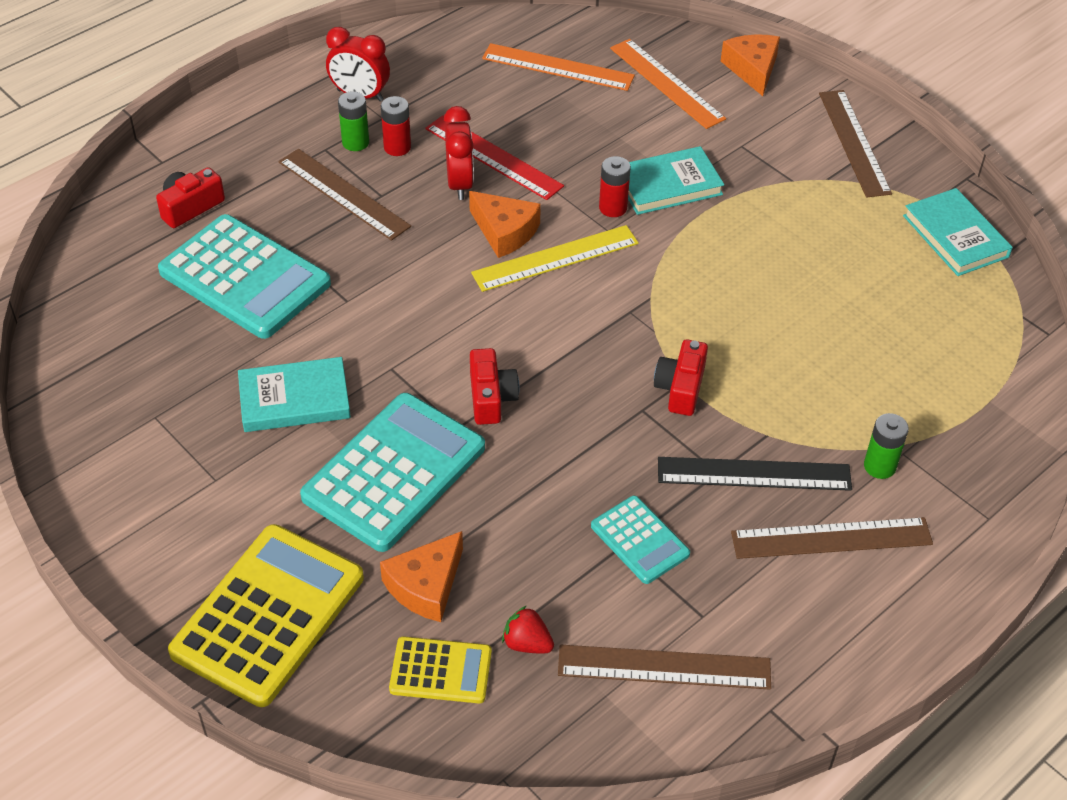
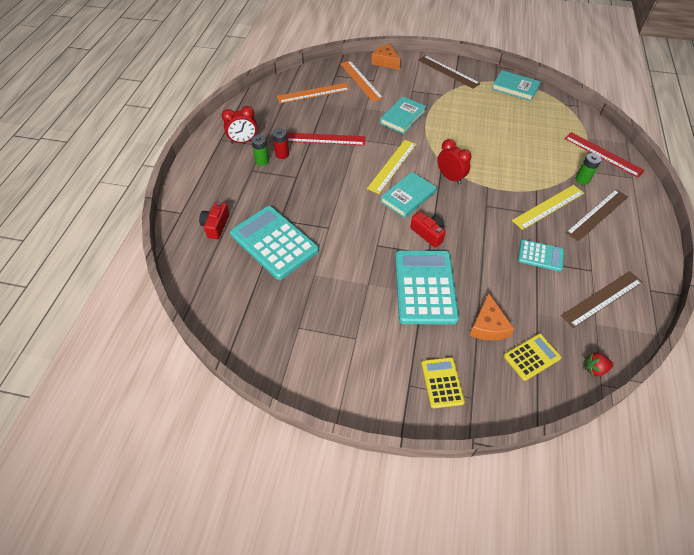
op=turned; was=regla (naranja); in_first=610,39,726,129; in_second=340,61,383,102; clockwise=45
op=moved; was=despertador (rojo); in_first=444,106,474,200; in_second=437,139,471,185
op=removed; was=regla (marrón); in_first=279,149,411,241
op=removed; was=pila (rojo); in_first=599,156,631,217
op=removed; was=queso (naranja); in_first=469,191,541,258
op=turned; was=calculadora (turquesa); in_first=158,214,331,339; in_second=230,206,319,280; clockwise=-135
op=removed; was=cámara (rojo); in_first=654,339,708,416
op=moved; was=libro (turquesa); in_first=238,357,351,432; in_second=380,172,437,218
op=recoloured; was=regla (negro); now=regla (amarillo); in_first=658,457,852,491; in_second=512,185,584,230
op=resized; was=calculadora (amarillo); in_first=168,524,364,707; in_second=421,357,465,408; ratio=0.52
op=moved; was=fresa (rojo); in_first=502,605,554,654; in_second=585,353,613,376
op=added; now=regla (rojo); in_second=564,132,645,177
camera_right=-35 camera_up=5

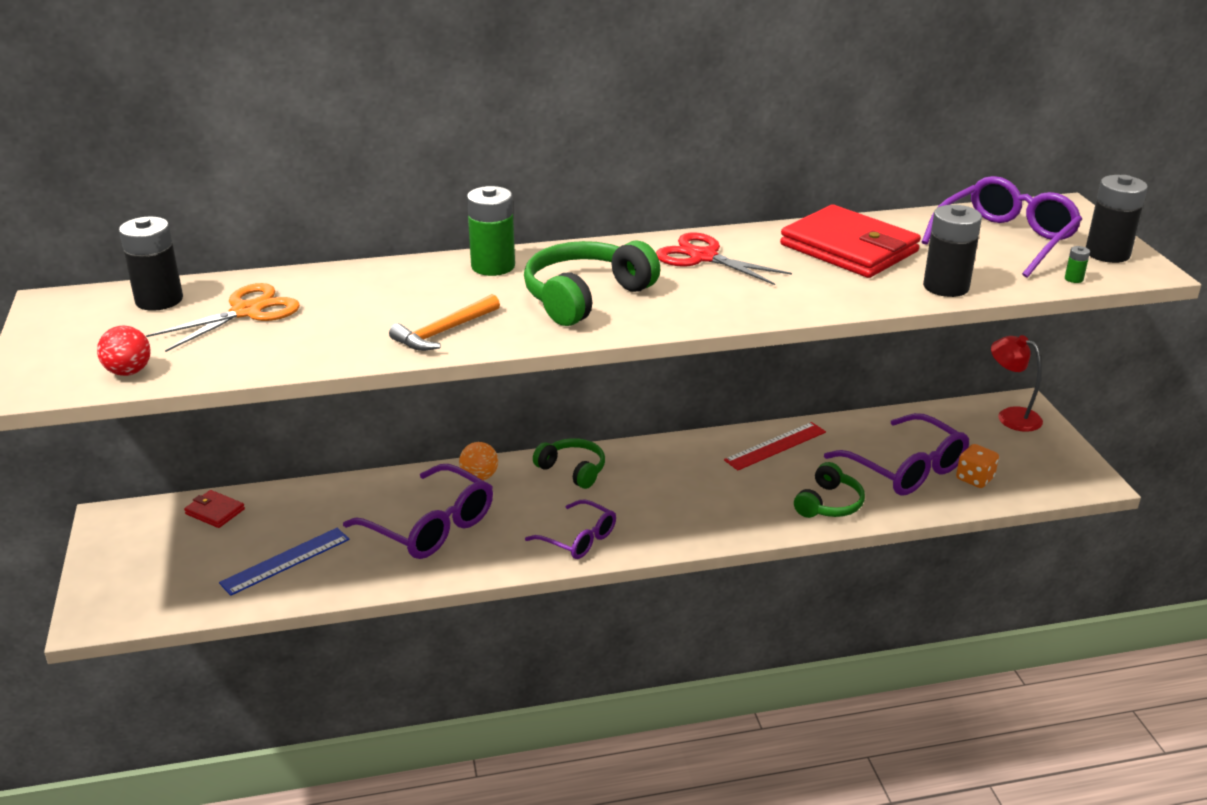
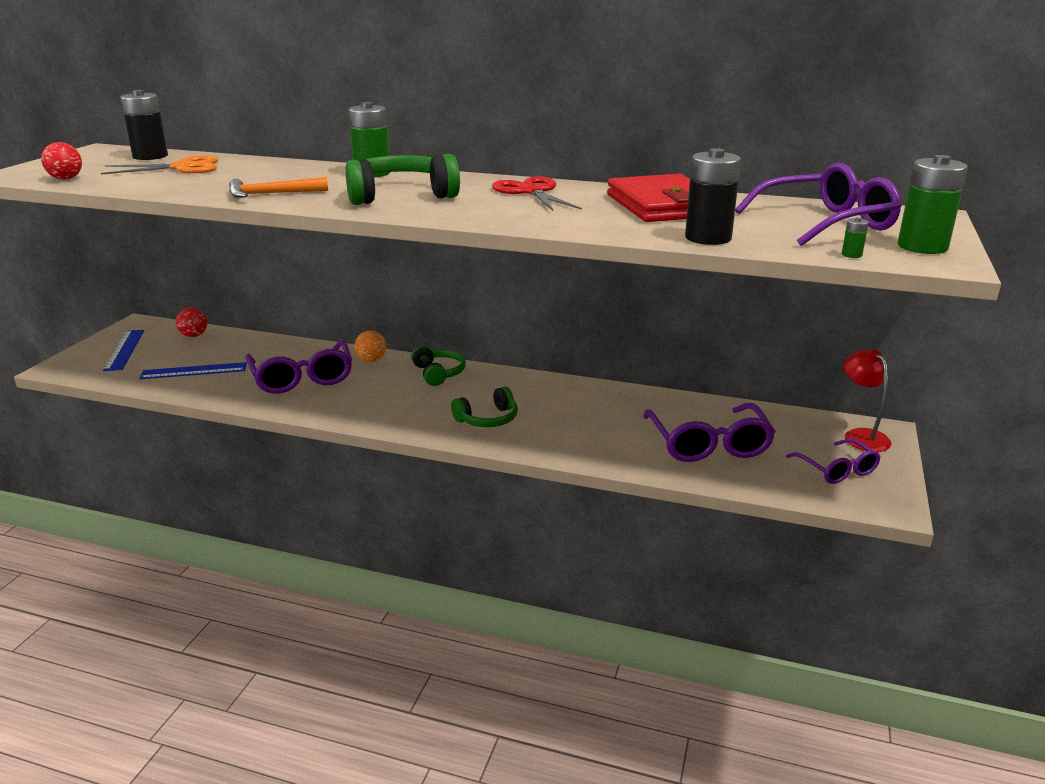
op=recoloured; was=pila (negro); now=pila (verde); in_first=1086,175,1148,263; in_second=898,155,968,254
op=removed; was=regla (rojo); in_first=724,422,826,470
op=removed; was=dado (naranja); in_first=956,444,999,488
op=moved; was=auriculares (verde); in_first=794,462,865,518; in_second=451,387,518,427
op=replaced; was=cartera (rojo); now=pelota (rojo); in_first=184,490,245,528; in_second=176,307,207,337
op=moved; was=gafas (morado); in_first=525,500,616,559; in_second=786,439,881,484
op=added; now=regla (azul); in_second=103,330,144,371
camera_right=30 camera_up=-5

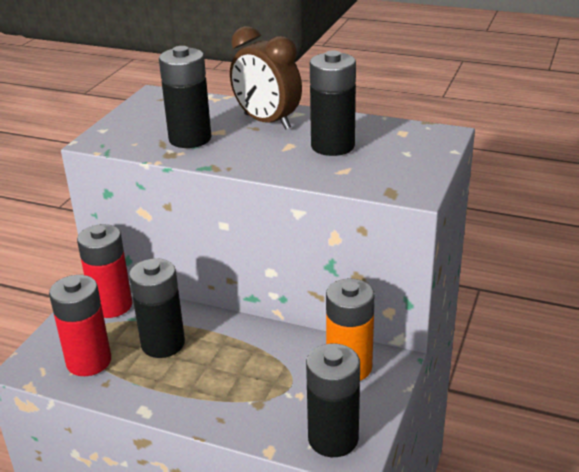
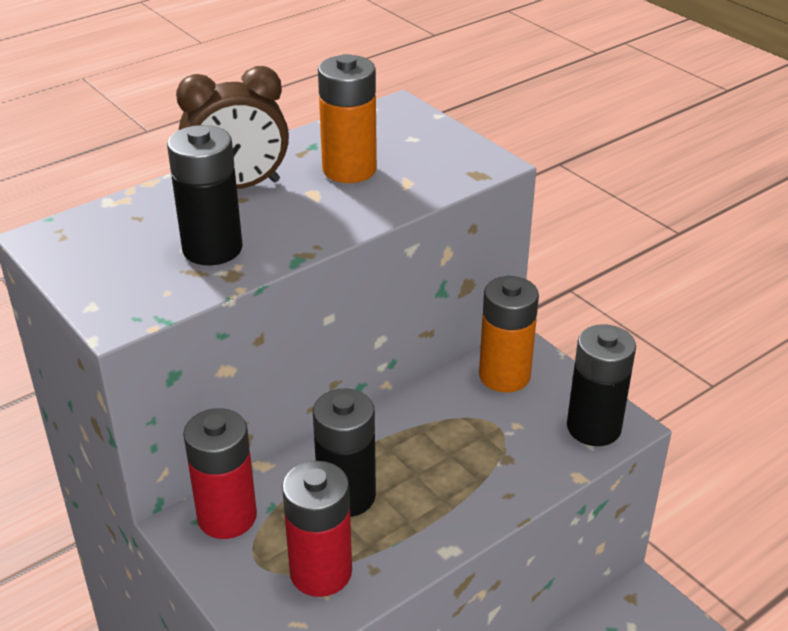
op=recoloured; was=pila (negro); now=pila (naranja); in_first=310,50,356,156; in_second=318,54,377,183
camera_right=-60 camera_up=5

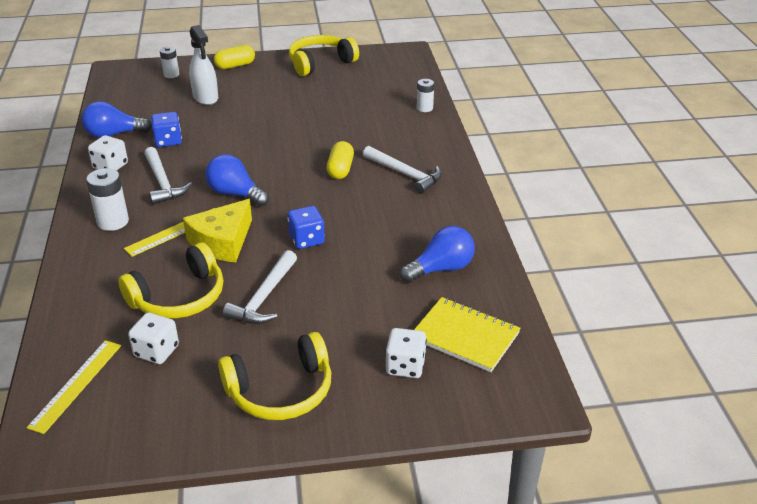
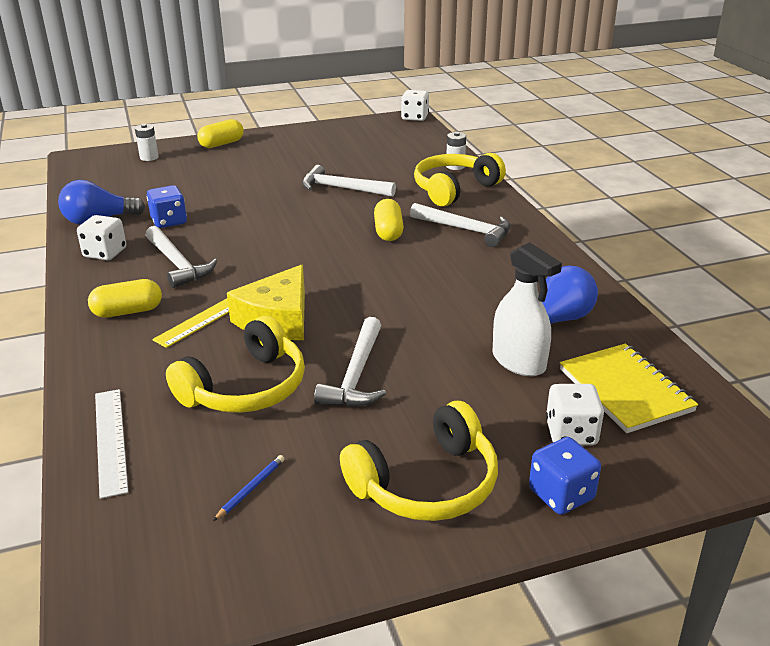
op=moved; was=pulverizador (blanco); in_first=189,25,218,105; in_second=492,242,562,376
op=moved; was=auriculares (amarillo); in_first=289,35,359,76; in_second=414,153,506,207
op=removed; was=bombilla (azul); in_first=205,154,269,207
op=replaced; was=pila (blanco); now=cápsula (amarillo); in_first=86,168,129,231; in_second=88,279,162,318
op=moved; was=dado (azul); in_first=287,206,325,249; in_second=529,437,601,515
op=turned; was=cuaderno (amarillo); in_first=414,297,521,372; in_second=560,344,698,433; clockwise=45
op=moved; was=dado (blanco); in_first=128,312,179,364; in_second=401,90,429,121
op=removed; was=regla (amarillo); in_first=27,340,121,434
op=added; now=martillo (blanco); in_second=302,165,396,197
op=added; now=regla (blanco); in_second=95,389,128,499
op=added; now=lápiz (azul); in_second=213,455,284,521
camera_right=-10 camera_up=-5

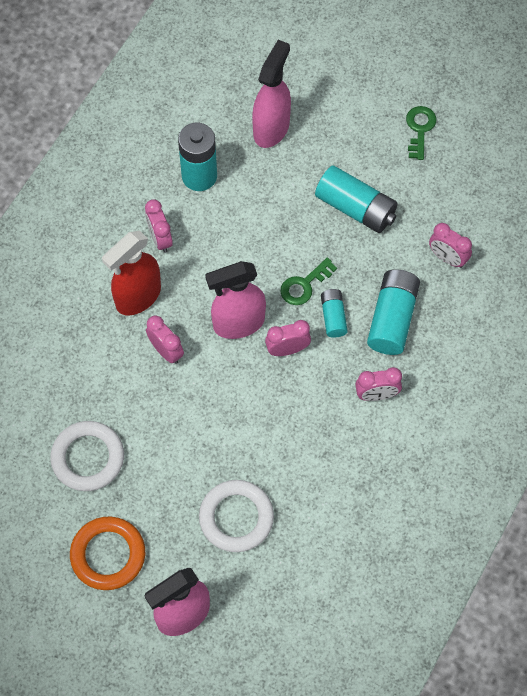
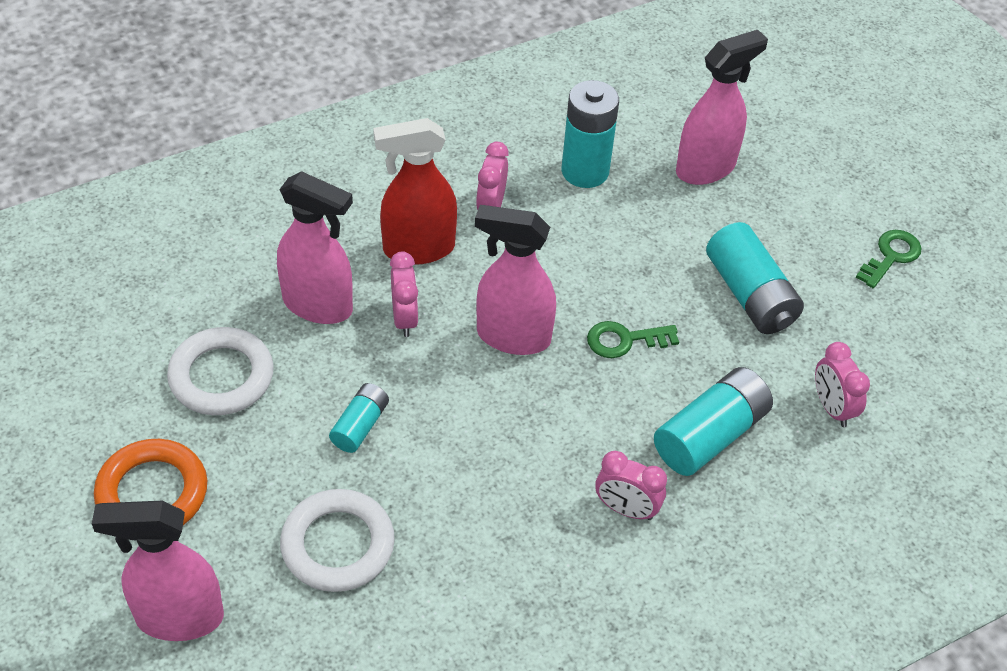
op=moved; was=pila (turquesa); in_first=321,289,348,338; in_second=329,383,389,453
op=removed; was=despertador (rosa); in_first=265,320,311,356
op=added; now=pulverizador (rosa); in_second=277,171,353,324
camera_right=30 camera_up=-15

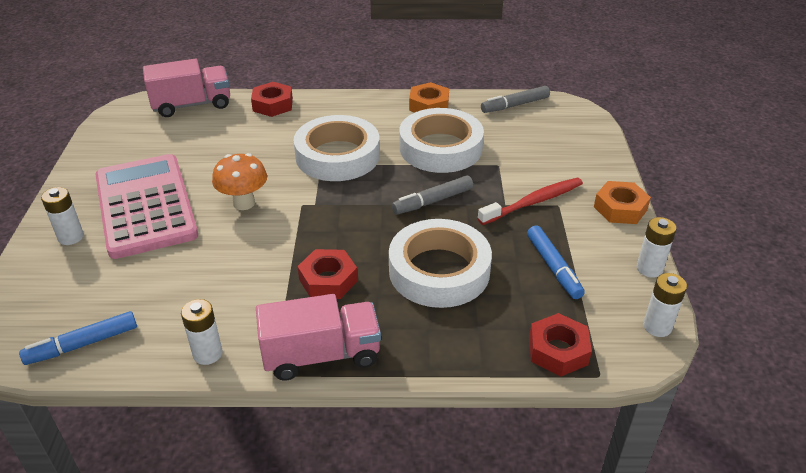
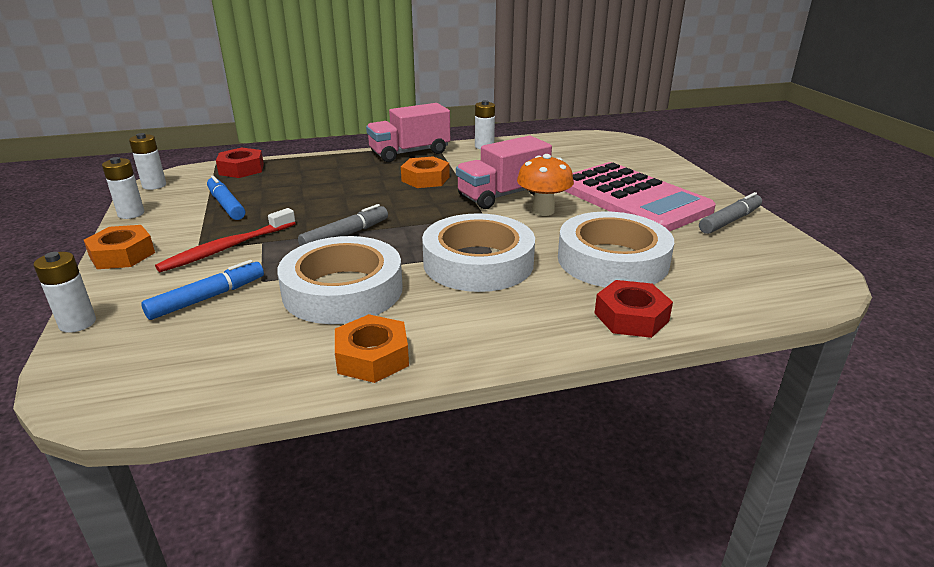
op=moved; was=camión (rosa); in_first=143,59,230,117; in_second=456,136,552,209
op=moved; was=rotulador (gris); in_first=481,86,550,113; in_second=699,192,762,234
op=moved; was=pila (blanco); in_first=41,187,84,245; in_second=33,252,96,333
op=moved; was=cinta adhesiva (blanco); in_first=389,219,492,308; in_second=558,211,674,287
op=recoloured; was=tuerca (rojo); now=tuerca (naranja); in_first=297,249,358,299; in_second=401,156,450,188
op=moved; was=rotulador (azul); in_first=19,311,137,365; in_second=141,260,264,320
camera_right=165 camera_up=-10

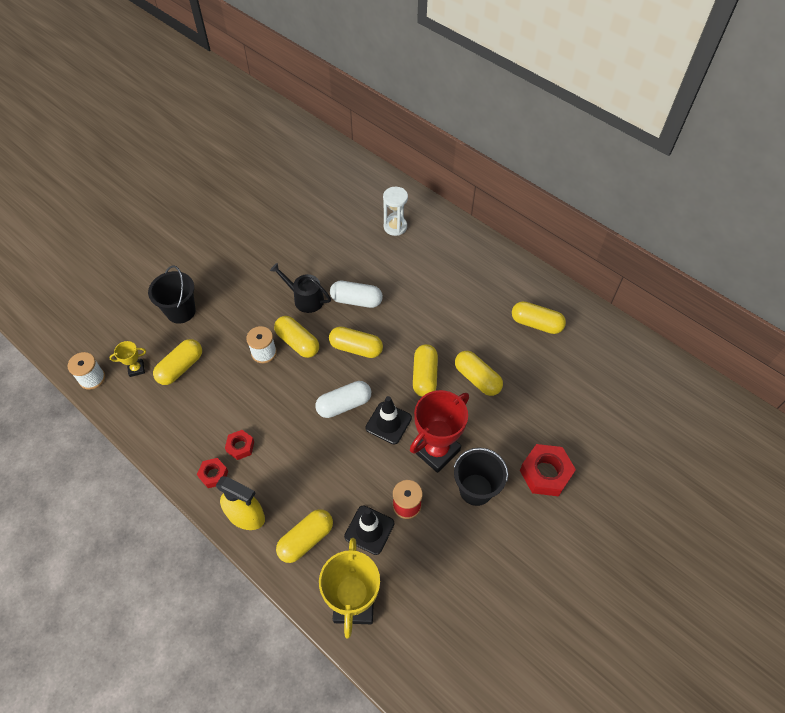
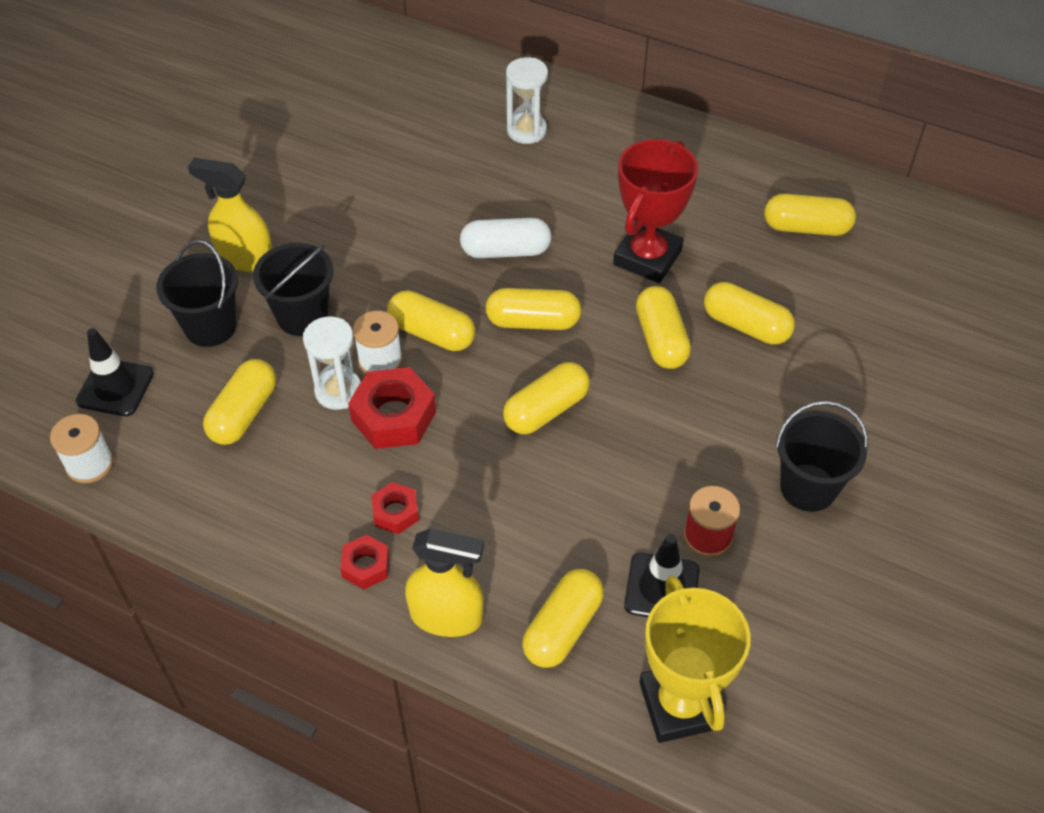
op=removed; was=regadera (negro); in_first=270,263,331,313
op=removed; was=trofeo (amarillo); in_first=109,341,146,377
op=recoloured; was=cápsula (blanco); now=cápsula (amarillo); in_first=315,381,371,418; in_second=503,362,590,434
op=moved; was=trofeo (rojo); in_first=410,390,469,473; in_second=613,139,698,283
op=moved; was=cono de tráfico (negro); in_first=365,396,412,444; in_second=76,328,154,416
op=moved; was=tuerca (rojo); in_first=520,444,576,496; in_second=348,367,436,449
op=added; now=pulverizador (amarillo); in_second=188,158,272,272
op=added; now=balde (negro); in_second=253,243,333,336
op=added; now=reloj de arena (blanco); in_second=303,316,361,410
camera_right=-15 camera_up=-5

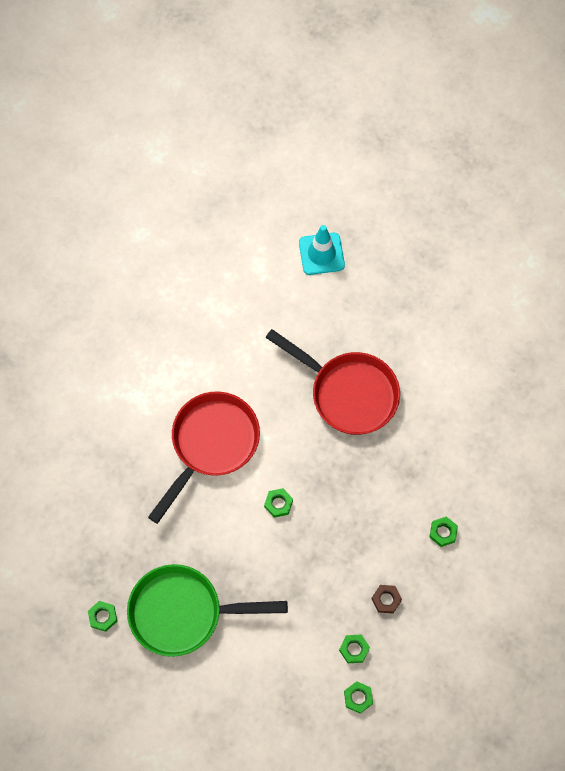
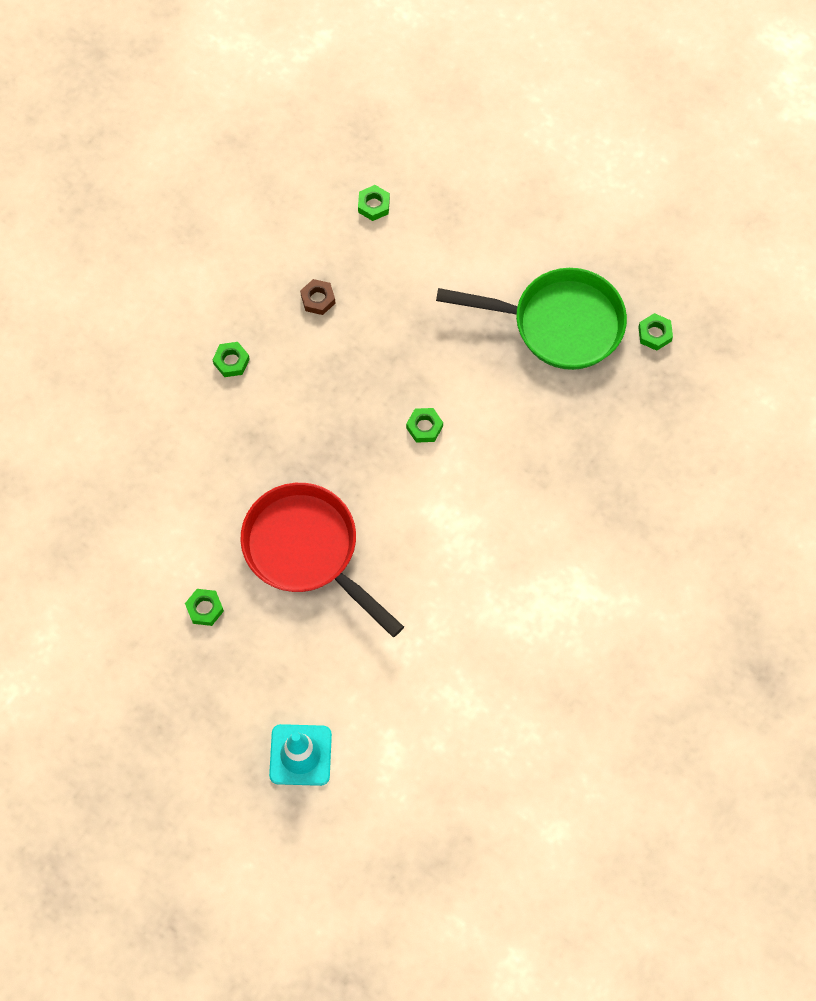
op=removed; was=sartén (rojo); in_first=148,391,260,524
op=moved; was=tuerca (verde); in_first=339,634,370,663; in_second=185,589,224,626
camera_right=-170 camera_up=0

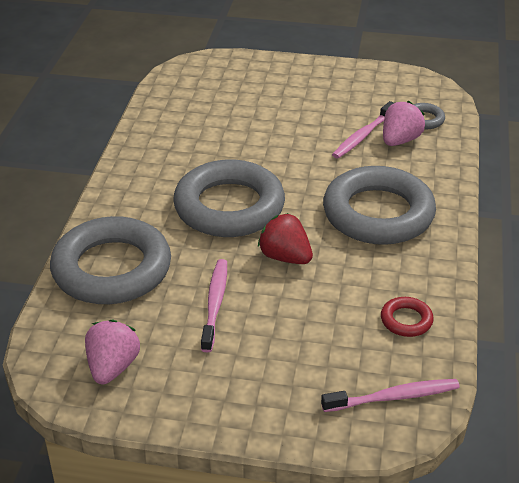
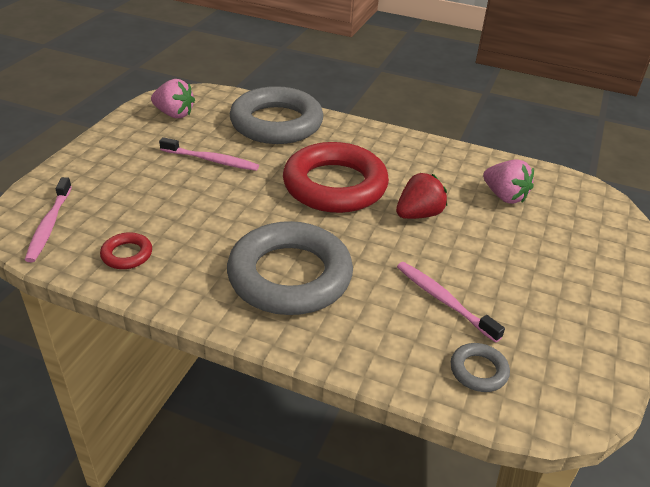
op=moved; was=fresa (rosa); in_first=383,101,425,146; in_second=483,159,534,204
op=recoloured; was=anillo (gris); now=anillo (rojo); in_first=173,160,285,237; in_second=283,142,389,213
op=moved; was=fresa (rojo); in_first=258,213,313,264; in_second=396,173,447,219
camera_right=100 camera_up=0

